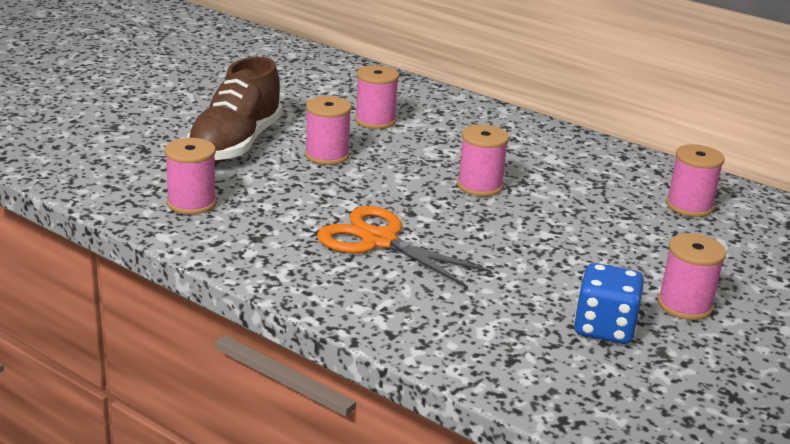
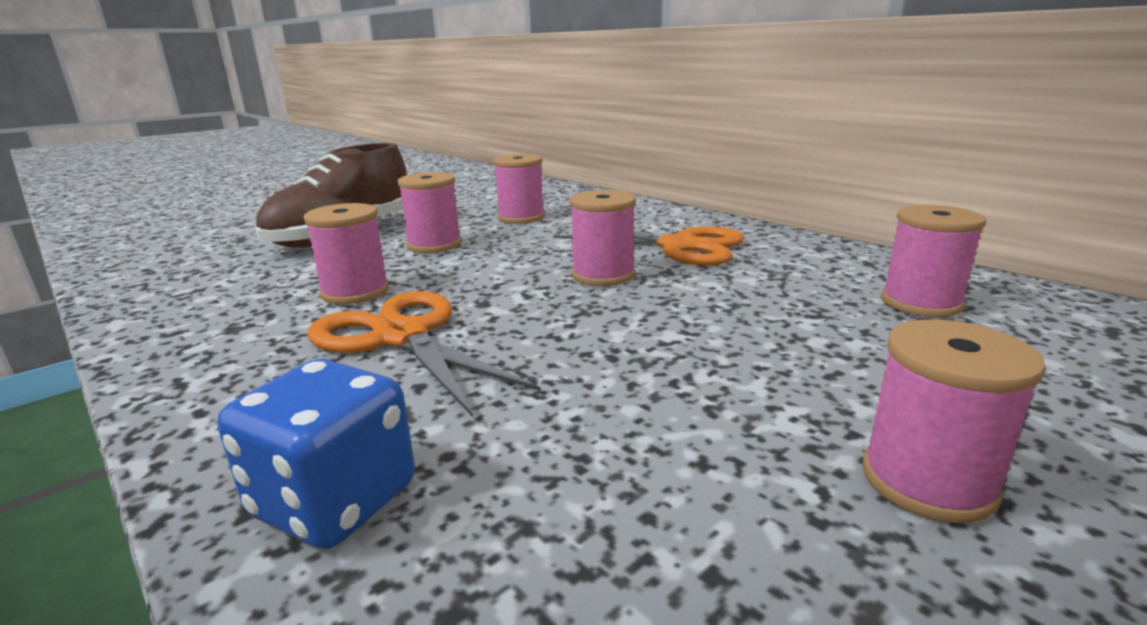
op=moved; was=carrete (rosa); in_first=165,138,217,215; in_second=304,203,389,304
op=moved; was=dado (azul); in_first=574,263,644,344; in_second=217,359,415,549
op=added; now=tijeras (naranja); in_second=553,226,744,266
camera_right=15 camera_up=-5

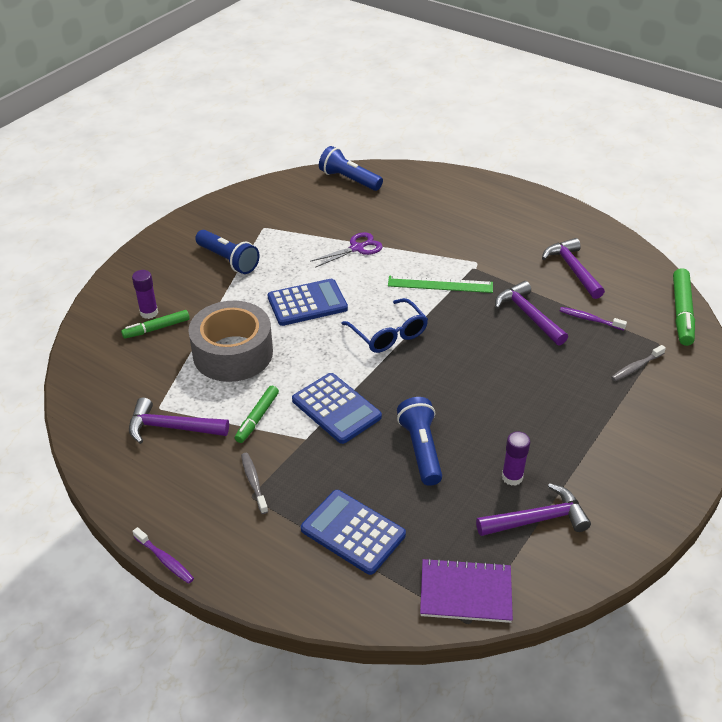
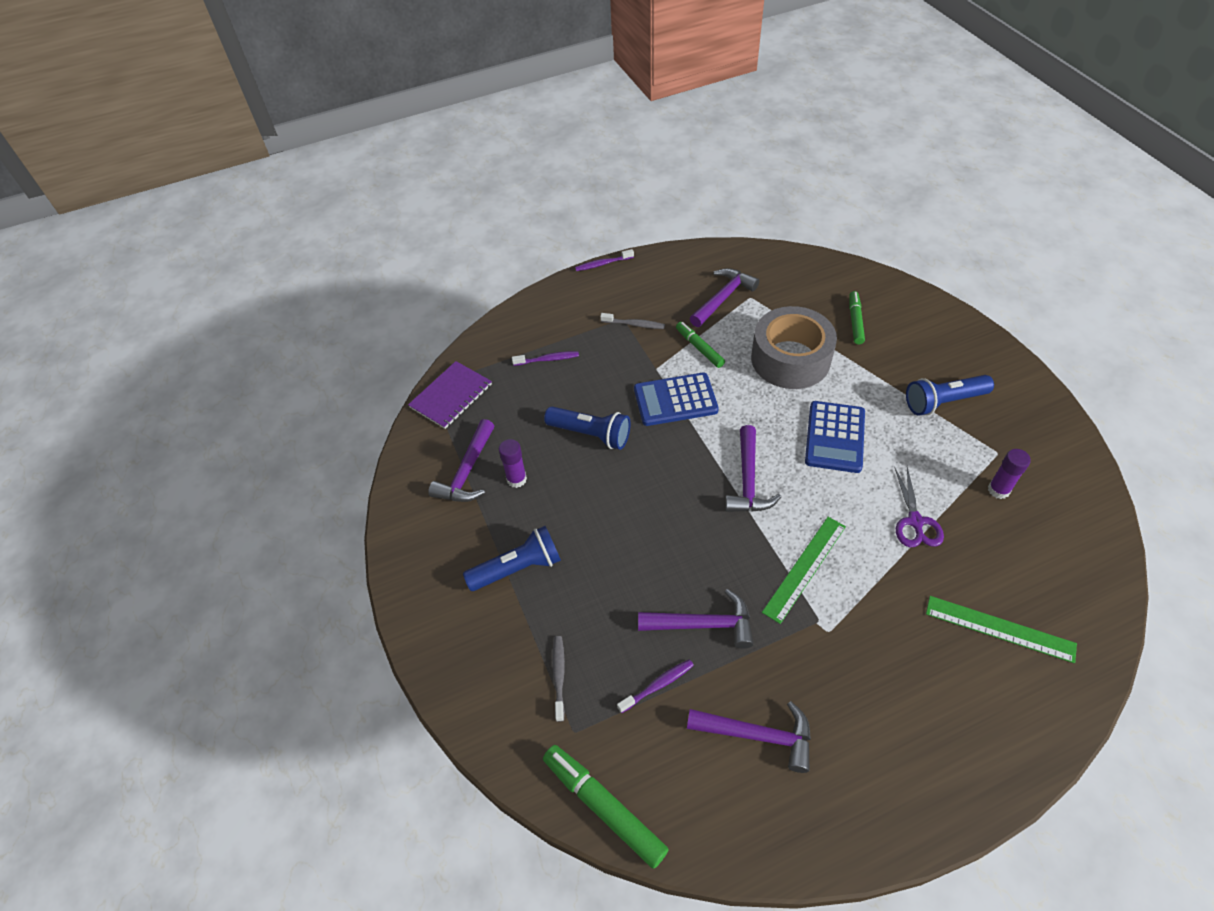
op=moved; was=lámpara de mano (azul); in_first=319,146,383,191; in_second=463,526,561,591
op=moved; was=barra de pegamento (morado); in_first=132,270,158,319; in_second=988,449,1031,499
op=replaced; was=gafas (azul); now=martillo (morado); in_first=341,298,428,353; in_second=725,425,781,512
op=replaced; was=calculadora (azul); now=cepillo de dientes (morado); in_first=301,490,406,575; in_second=512,351,579,366
op=added; now=regla (verde); in_second=926,596,1077,663
camera_right=125 camera_up=10

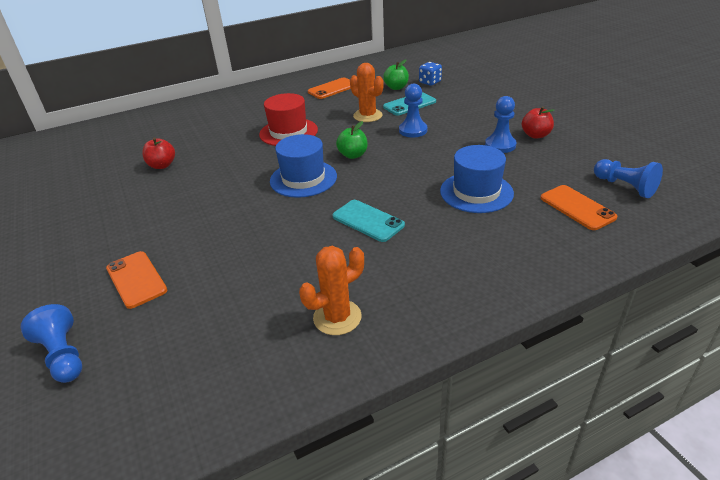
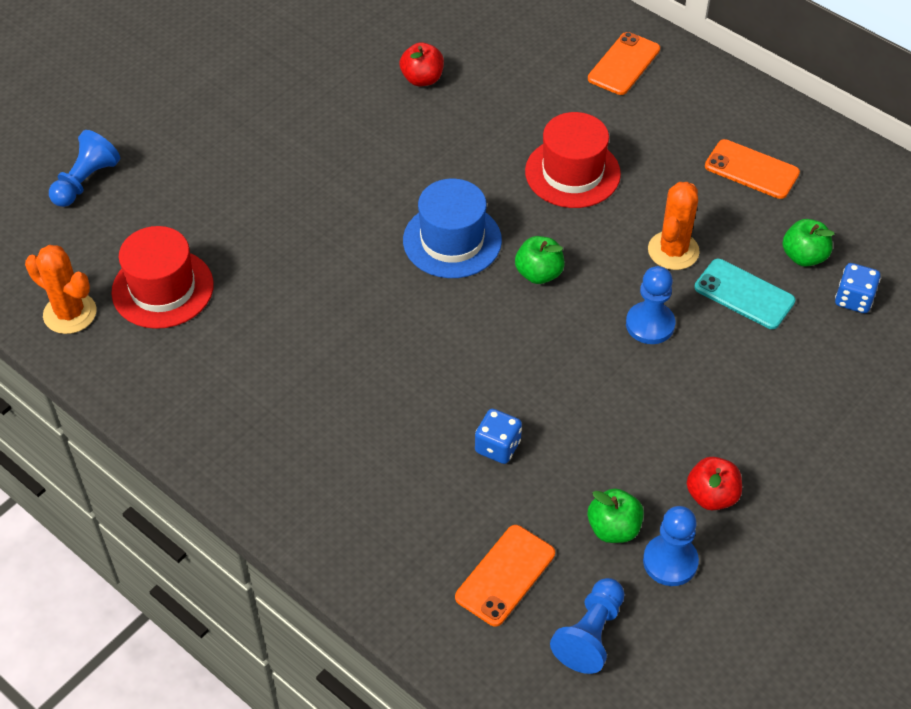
op=moved; was=peón (azul); in_first=485,96,517,153; in_second=643,506,699,586
op=replaced; was=sombrero (azul); now=dado (azul); in_first=440,145,514,213; in_second=475,409,522,464
op=removed; was=móvil (turquesa); in_first=332,200,405,242
op=moved; was=cactus (naranja); in_first=299,246,364,335; in_second=25,245,97,334
op=moved; was=móvil (naranja); in_first=106,251,167,309; in_second=588,32,660,95
op=added; now=sombrero (rojo); in_second=111,226,214,329
op=added; now=manzana (verde); in_second=587,489,644,543
camera_right=65 camera_up=15

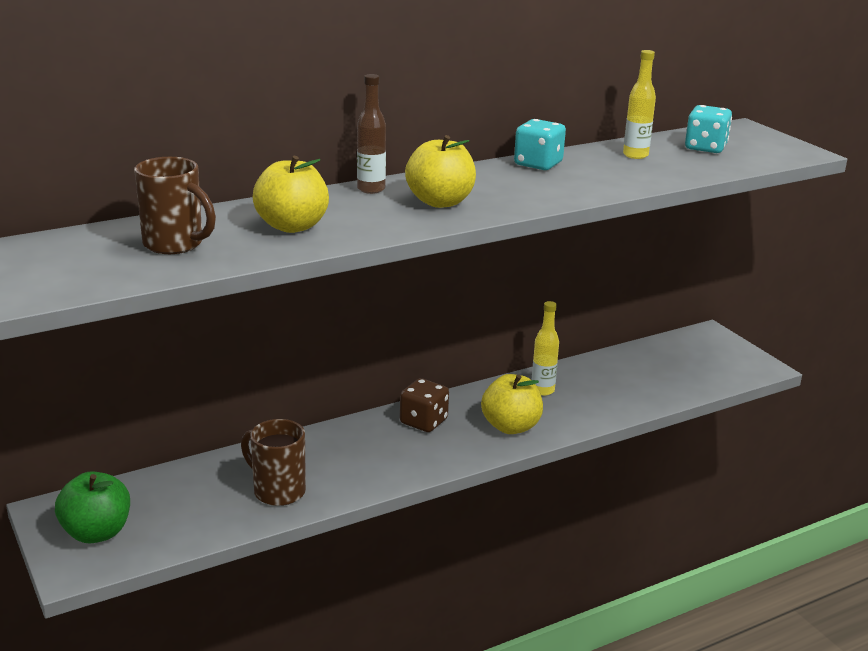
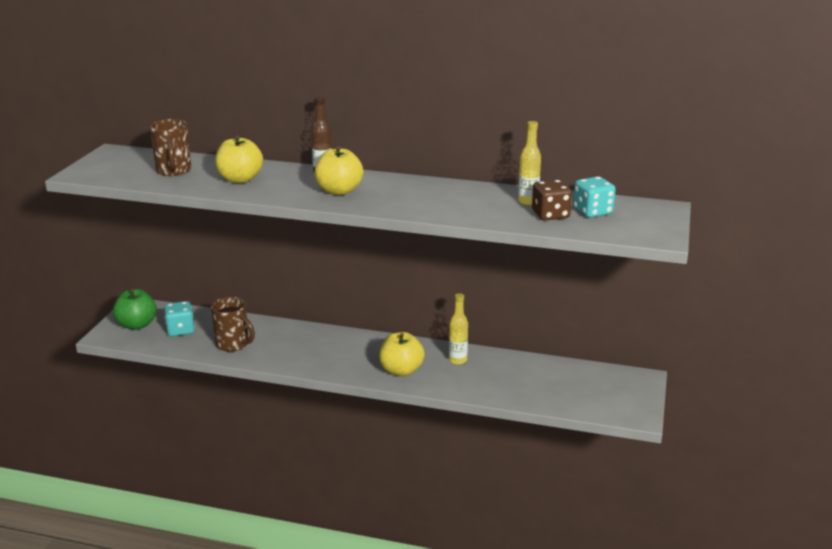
op=moved; was=dado (turquesa); in_first=514,119,566,170; in_second=164,301,195,337
op=moved; was=dado (marrón); in_first=400,378,449,432; in_second=532,180,572,221
op=turned; was=taza (marrón); in_first=241,419,306,506; in_second=211,297,255,352; clockwise=135
camera_right=45 camera_up=0

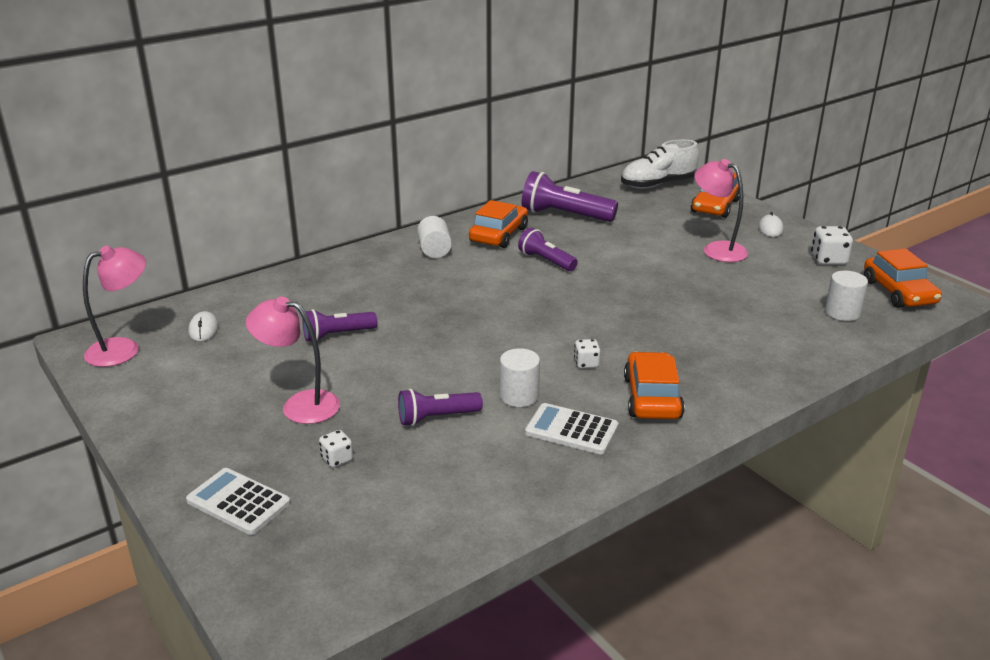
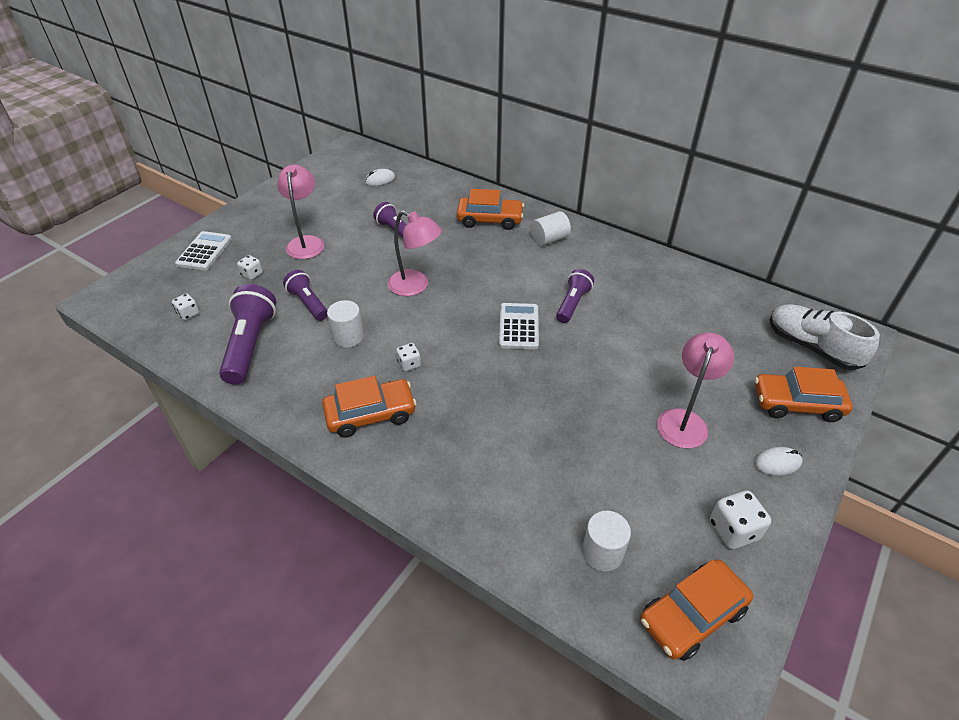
op=moved; was=lámpara de mano (morado); in_first=522,171,618,222; in_second=219,284,276,385
op=moved; was=coche (naranja); in_first=469,200,528,248; in_second=457,189,524,230
op=moved; was=lámpara (rosa); in_first=83,246,146,367; in_second=388,210,442,296
op=moved; was=calculadora (blanco); in_first=525,403,619,454; in_second=499,303,539,349
op=added; now=dado (blanco); in_second=172,293,199,320
camera_right=70 camera_up=15

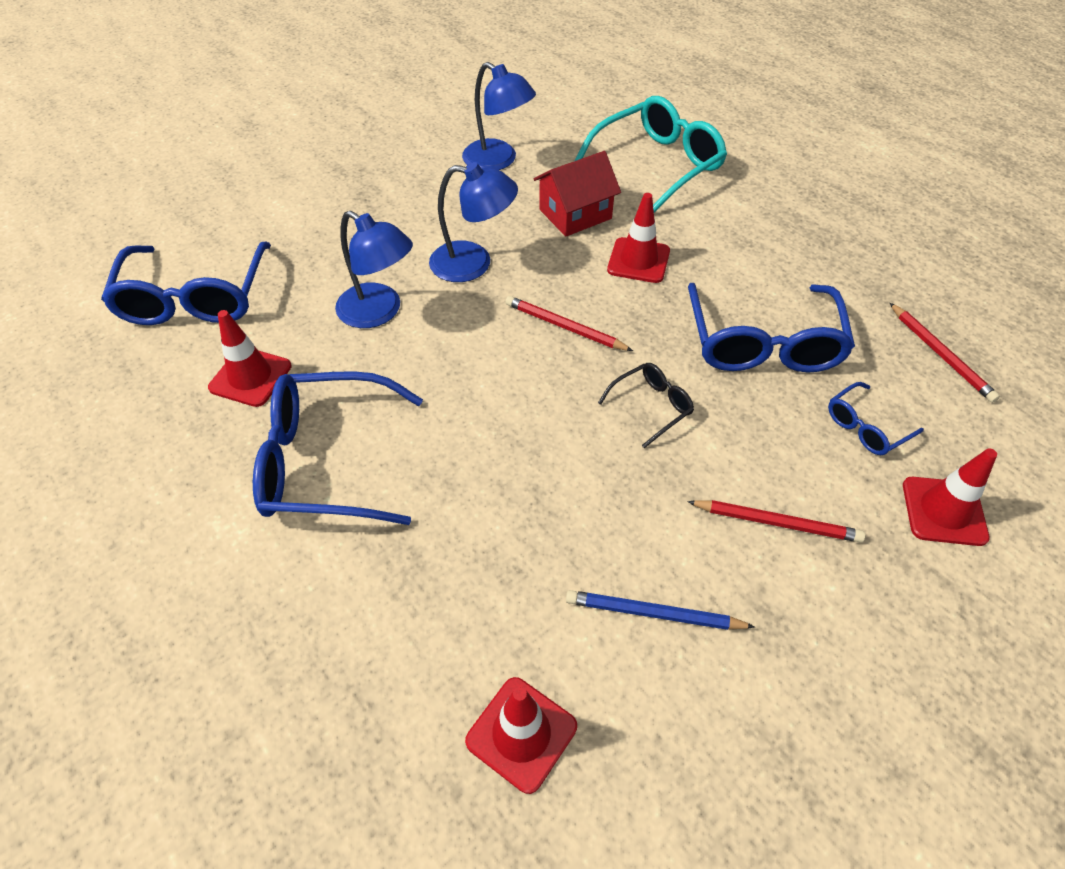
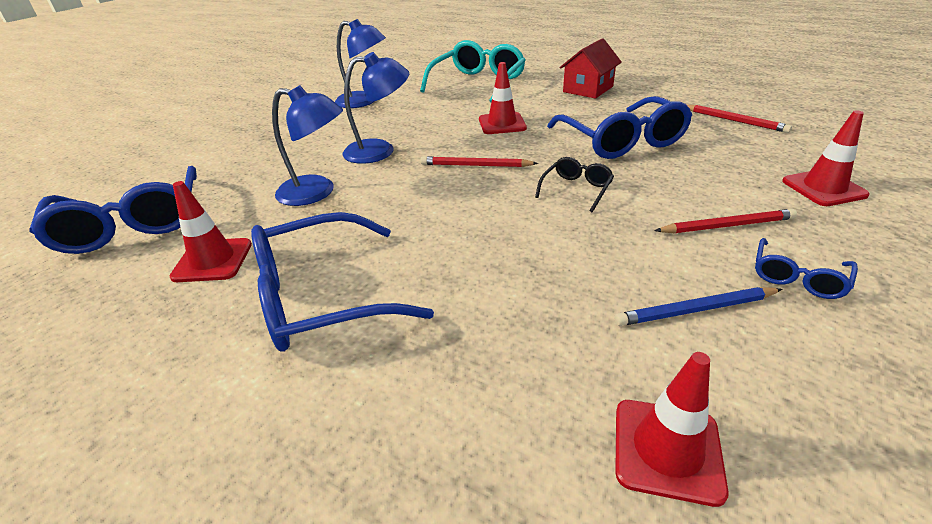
op=moved; was=casa (rojo); in_first=534,151,621,237; in_second=560,38,622,99
op=moved; was=gafas (azul); in_first=828,382,924,455; in_second=755,238,858,299
camera_right=-20 camera_up=-15

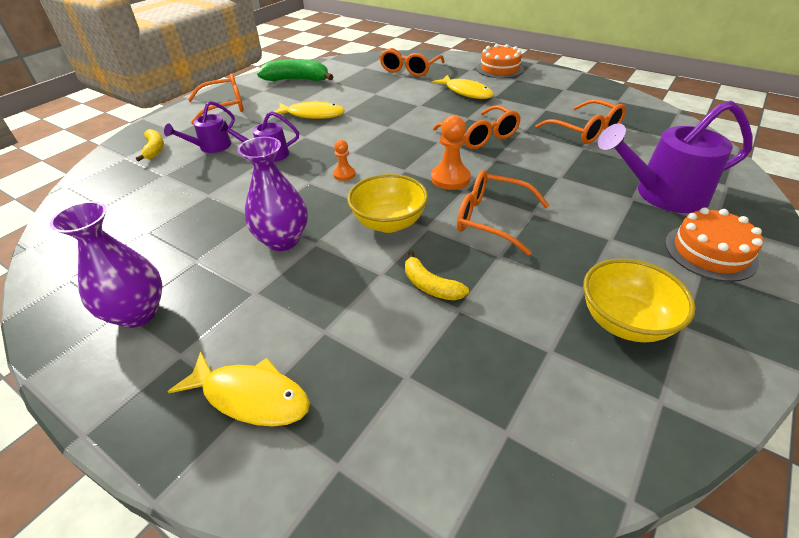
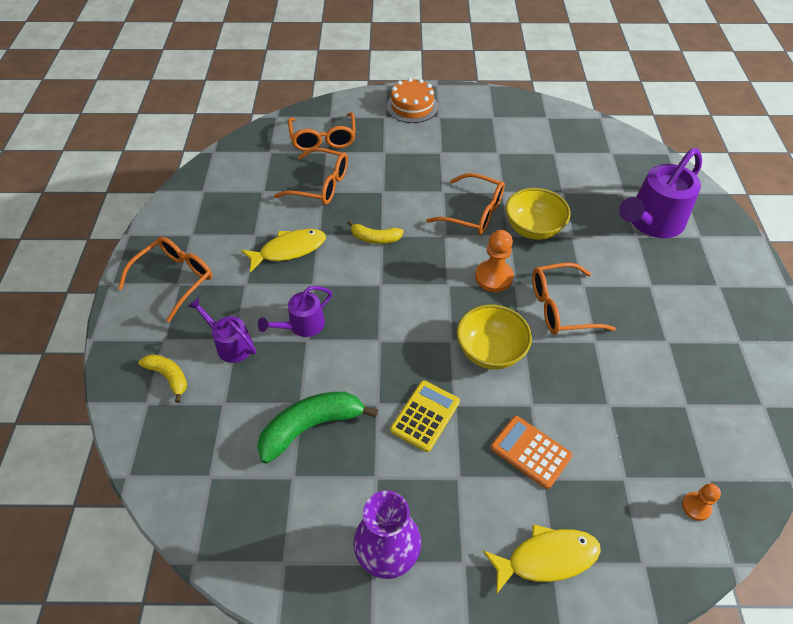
op=moved; was=plátano (verde); in_first=257,59,334,81; in_second=257,392,378,463
op=removed; was=pez (amarillo); in_first=431,75,494,99
op=moved; was=gafas (naranja); in_first=535,99,626,144; in_second=274,147,348,205
op=turned; was=regadera (morado); in_first=164,101,235,153; in_second=187,297,256,363; clockwise=120
op=replaced; was=florero (morado); now=calculadora (amarillo); in_first=238,137,308,251; in_second=390,380,460,452
op=moved; was=peón (naranja); in_first=333,140,356,181; in_second=682,483,721,521
op=removed; was=tarta (naranja); in_first=665,207,763,282
op=moved; was=plátano (amarillo); in_first=405,251,469,301; in_second=347,221,403,244
op=moved; was=cuenco (amarillo); in_first=583,258,696,343; in_second=506,188,571,240
op=added; now=calculadora (naranja); in_second=491,416,572,489
camera_right=-35 camera_up=10

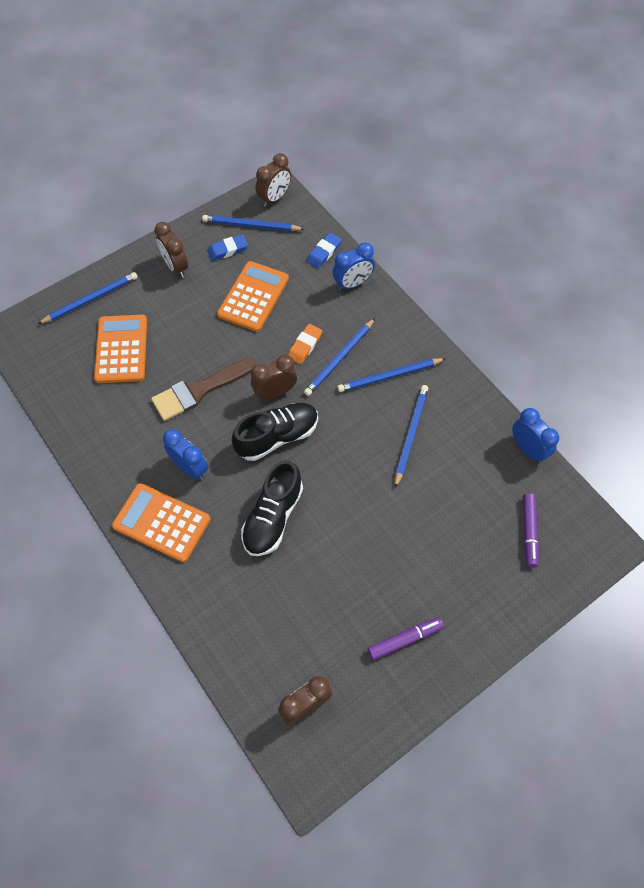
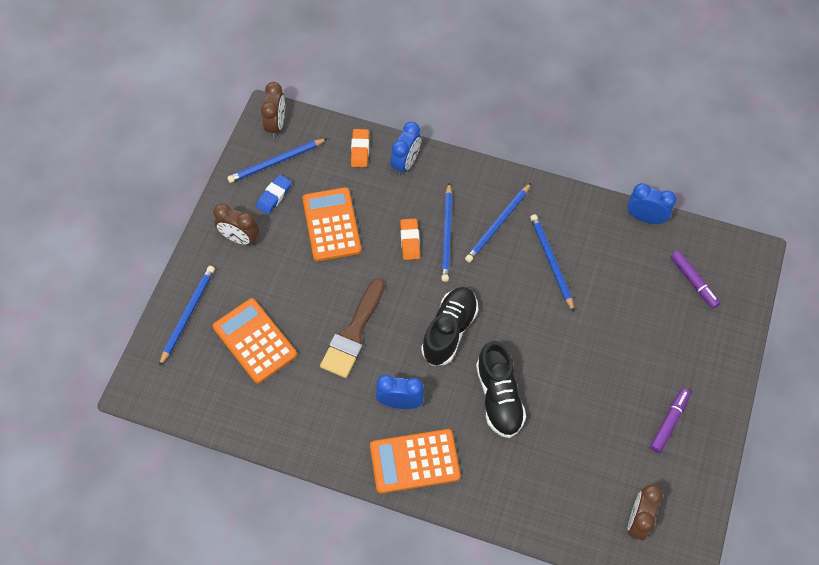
op=recoloured; was=goma de borrar (azul); now=goma de borrar (naranja); in_first=307,233,342,268; in_second=351,129,369,167
op=removed; was=despertador (marrón); in_first=251,355,297,400
camera_right=-35 camera_up=0

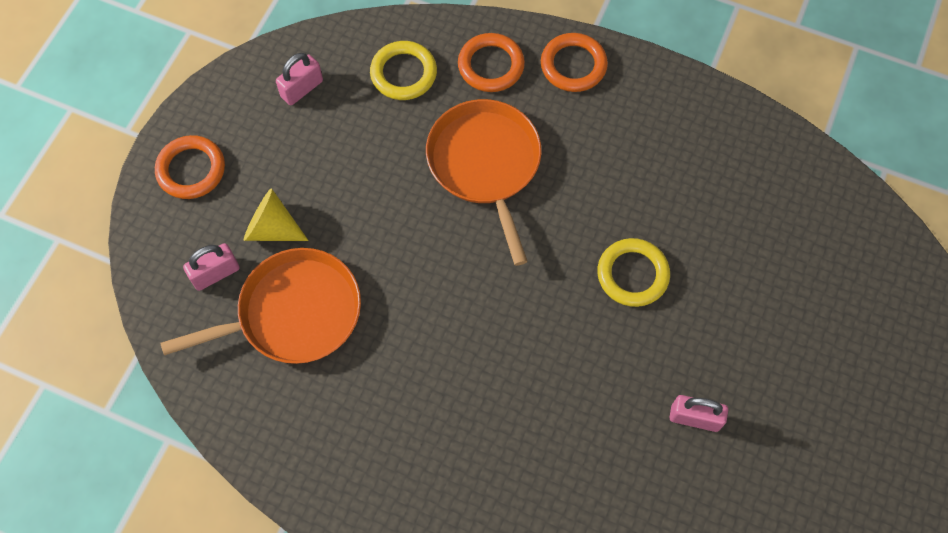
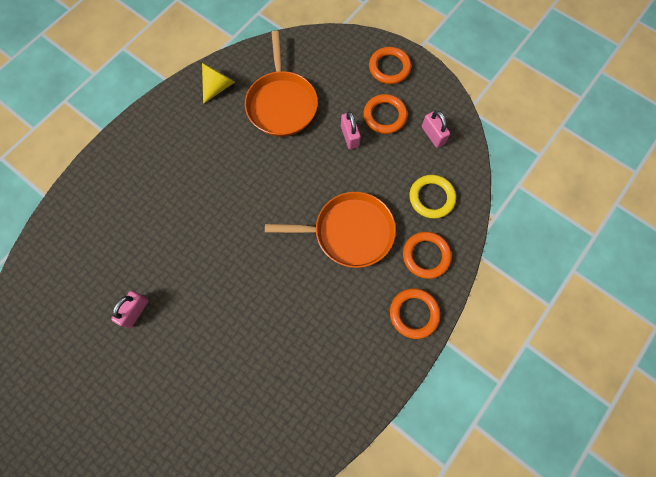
op=moved; was=cono (amarillo); in_first=244,188,309,241; in_second=202,63,235,104
op=removed; was=anillo (amarillo); in_first=597,238,670,307
op=moved; was=candado (rosa); in_first=183,243,240,291; in_second=341,111,361,149
op=added; now=anillo (naranja); in_second=364,94,407,134
camera_right=105 camera_up=5

